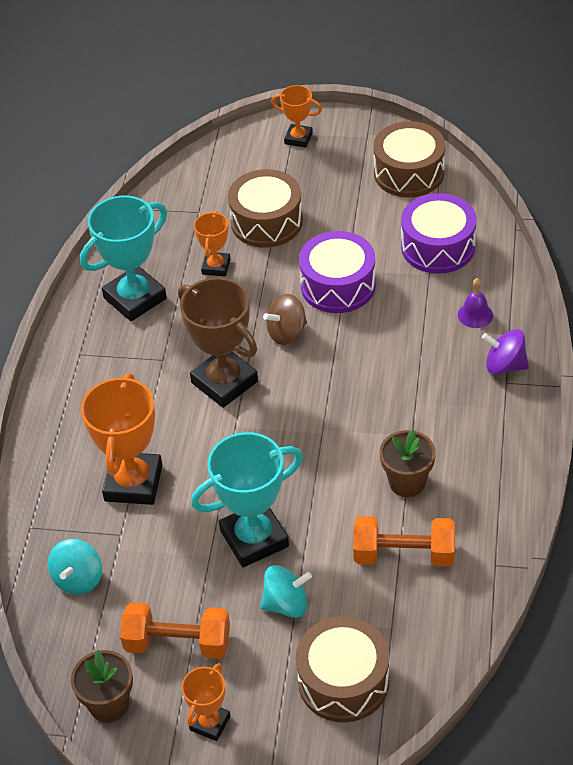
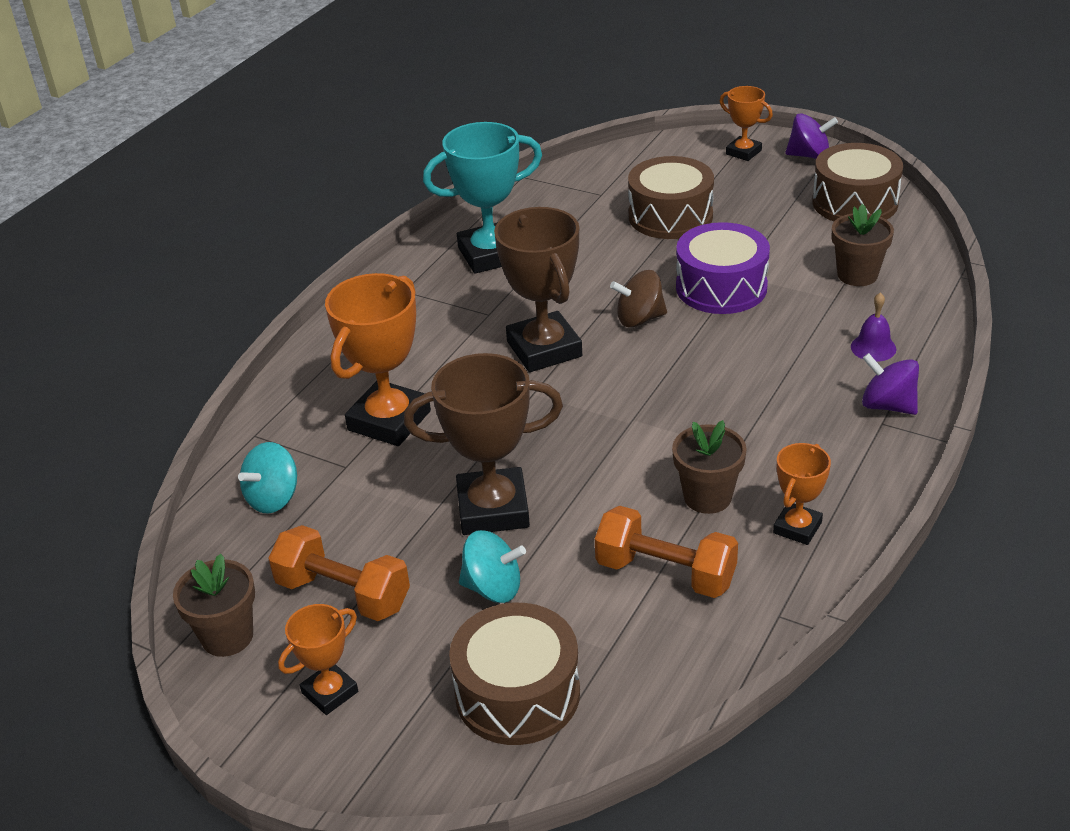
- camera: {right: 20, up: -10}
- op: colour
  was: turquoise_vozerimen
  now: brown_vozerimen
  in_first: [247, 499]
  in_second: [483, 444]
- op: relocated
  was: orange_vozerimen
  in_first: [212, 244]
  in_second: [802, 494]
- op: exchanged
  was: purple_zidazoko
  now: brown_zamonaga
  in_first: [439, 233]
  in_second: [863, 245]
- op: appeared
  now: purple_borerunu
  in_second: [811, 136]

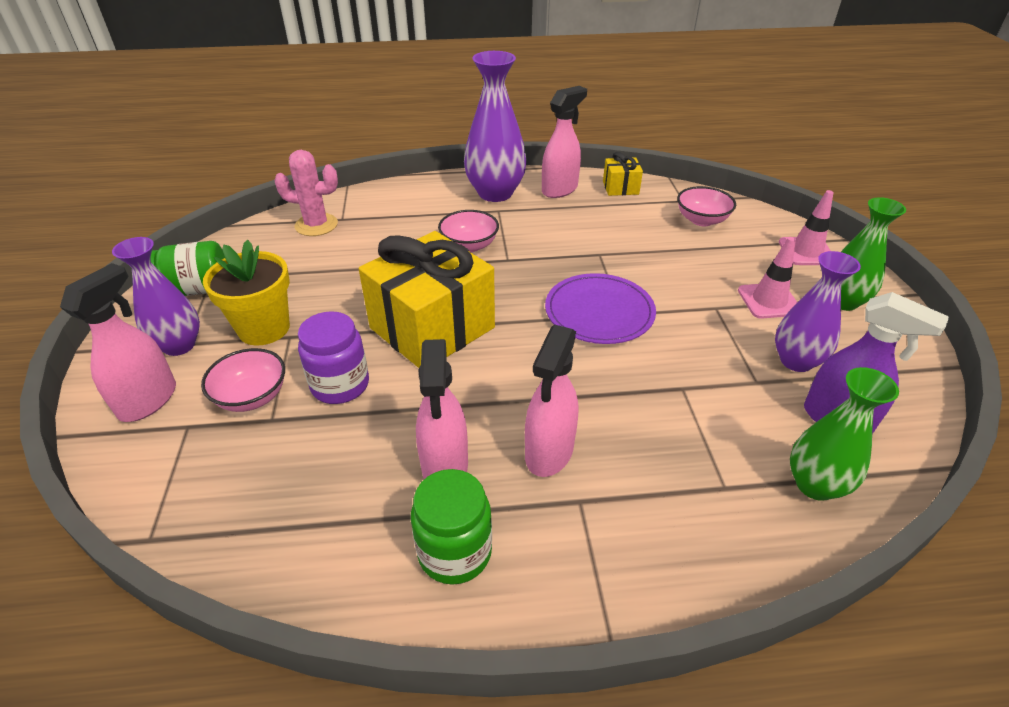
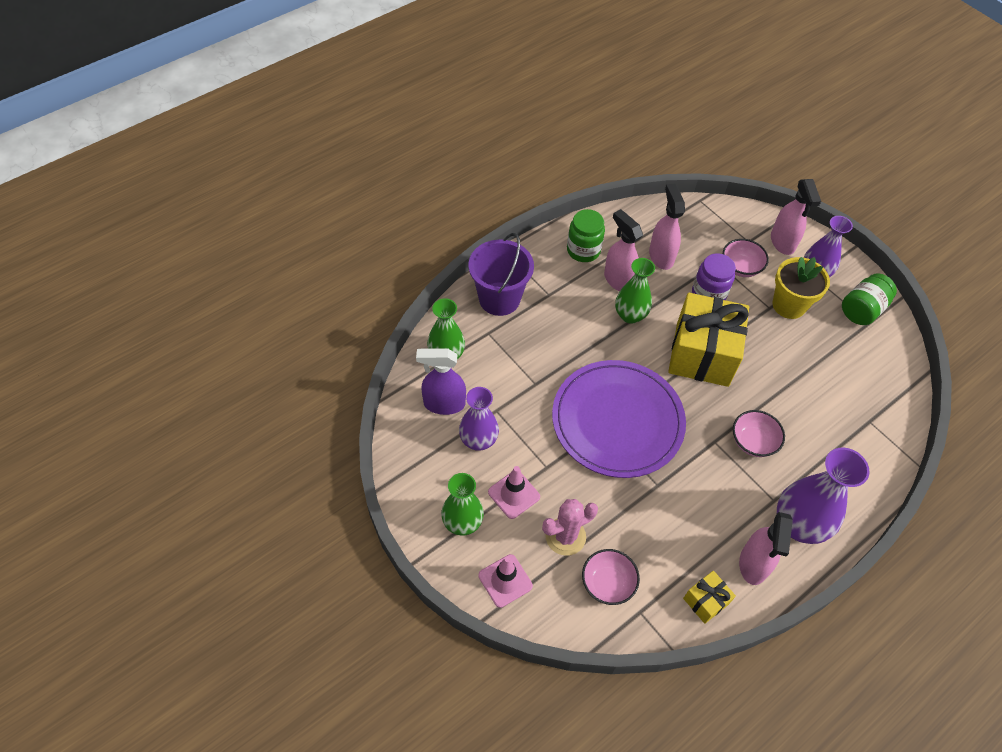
- camera: {right: 145, up: 15}
- op: relocated
  was: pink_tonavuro
  in_first: [306, 193]
  in_second: [570, 527]
- op: relocated
  was: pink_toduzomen
  in_first: [551, 401]
  in_second: [667, 227]
- op: size
  was: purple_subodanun
  in_first: [600, 308]
  in_second: [619, 419]
  ratio: 1.62
- op: appeared
  now: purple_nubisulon
  in_second: [501, 274]
- op: appeared
  now: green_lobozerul
  in_second: [635, 291]

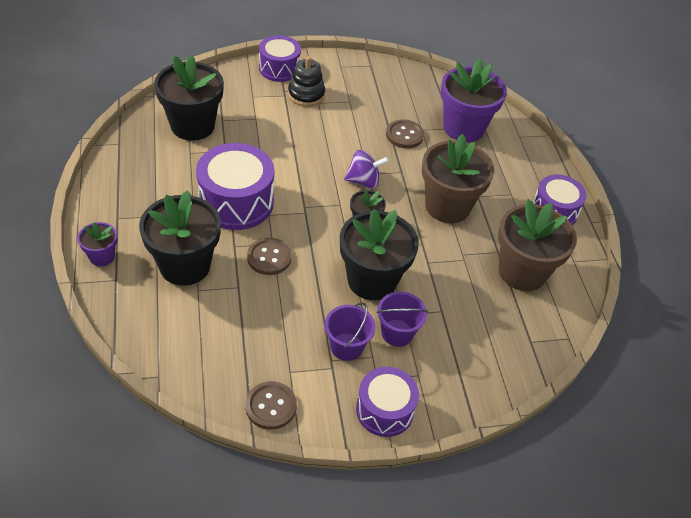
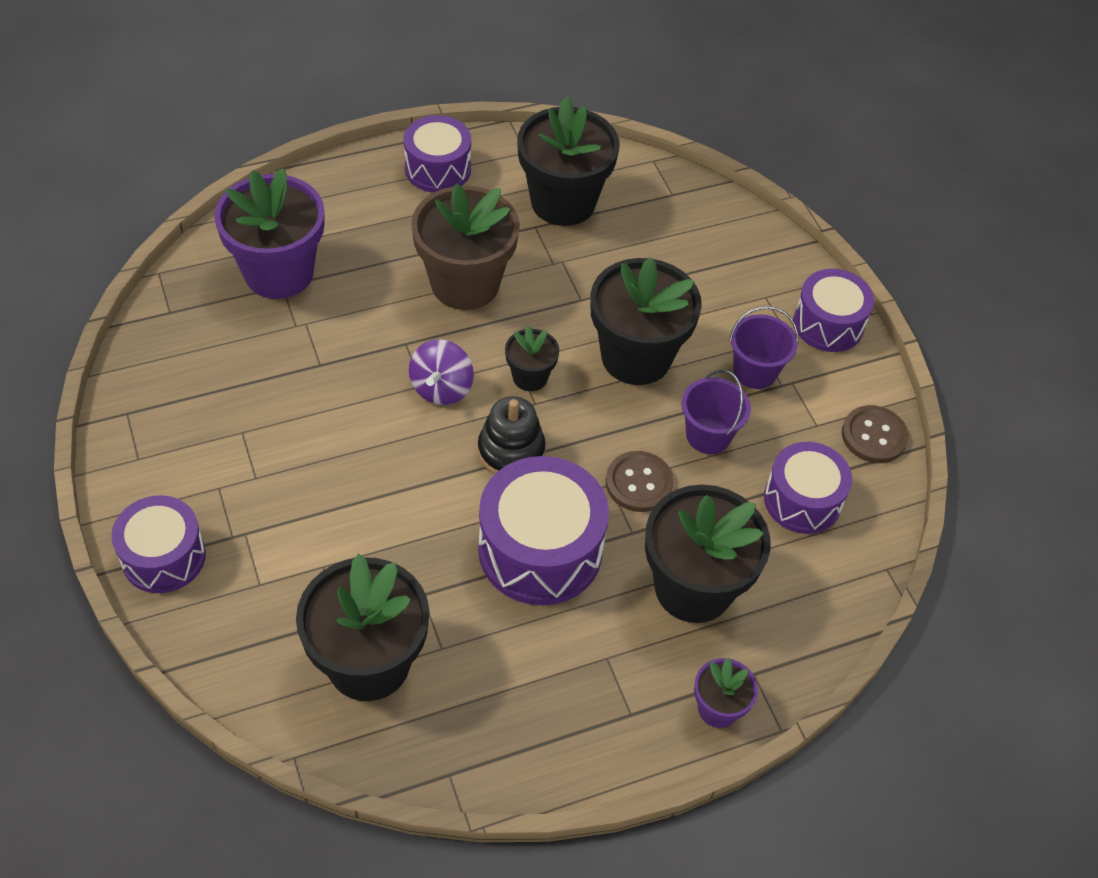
- camera: {right: -100, up: 5}
- op: relocated
  was: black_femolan
  in_first: [306, 81]
  in_second: [512, 435]
- op: spun
  was: purple_borerunu
  in_first: [366, 169]
  in_second: [441, 372]
  clockwise: -150
- op: relocated
  was: purple_nubisulon
  in_first: [402, 319]
  in_second: [716, 412]
- op: missing
  was: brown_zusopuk
  in_first: [405, 133]
- op: colour
  was: brown_zamonaga
  now: black_zamonaga
  in_first: [537, 245]
  in_second: [568, 161]
- op: appeared
  now: purple_zidazoko
  in_second: [808, 488]

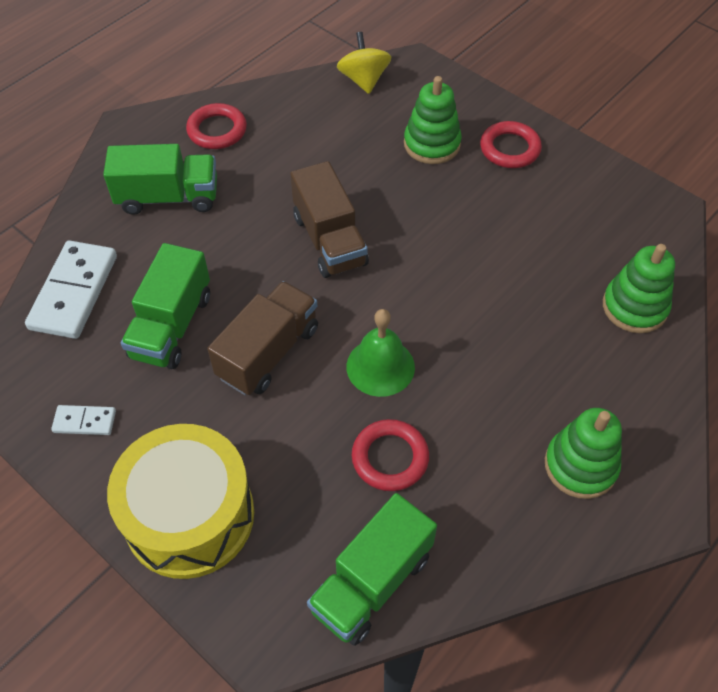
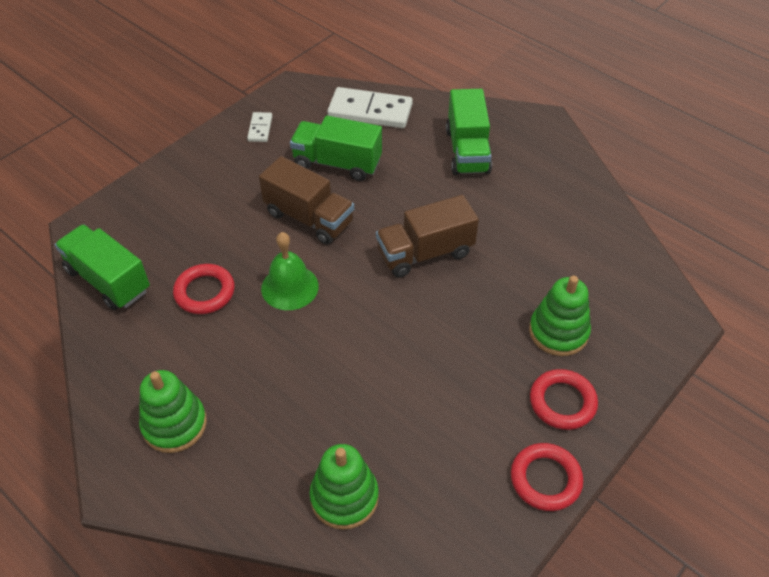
- camera: {right: 90, up: -5}
- op: missing
  was: yellow_zidazoko
  in_first: [180, 501]
- op: relocated
  was: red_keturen
  in_first: [216, 126]
  in_second: [547, 477]
- op: missing
  was: yellow_borerunu
  in_first: [364, 63]

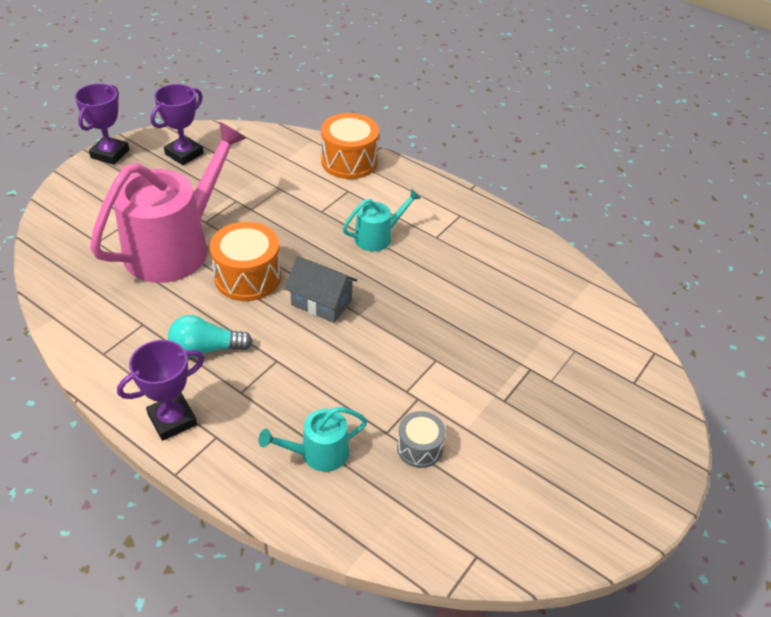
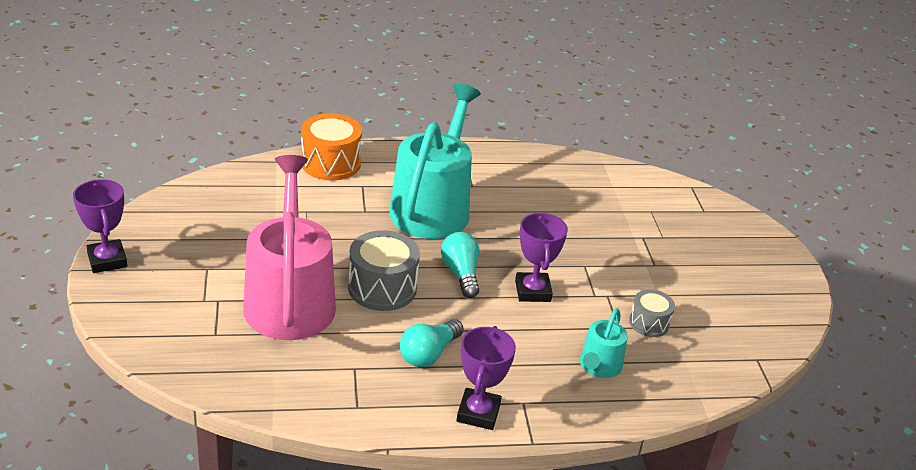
- camera: {right: -45, up: -10}
- op: relocated
  was: purple_vozerimen
  in_first: [177, 124]
  in_second: [541, 257]
- op: colour
  was: orange_zidazoko
  now: grey_zidazoko
  in_first: [245, 261]
  in_second: [384, 270]
- op: exchanged
  was: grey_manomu
  now: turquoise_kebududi
  in_first: [321, 290]
  in_second: [460, 265]
- op: size
  was: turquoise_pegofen
  in_first: [381, 220]
  in_second: [435, 161]
  ratio: 2.15

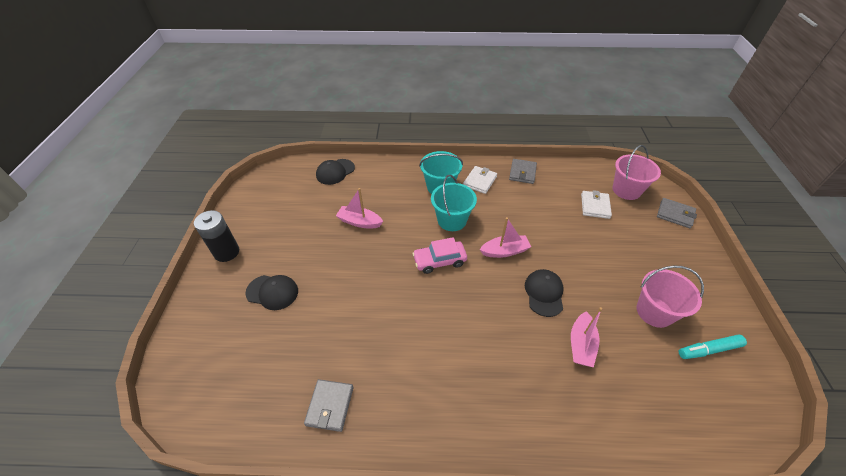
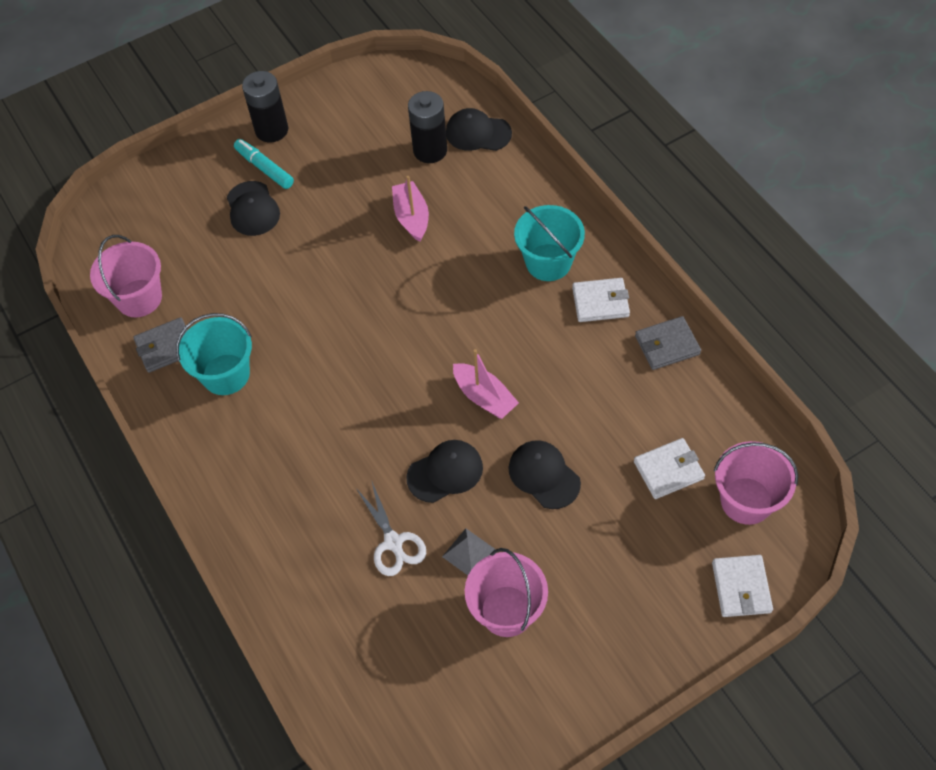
- camera: {right: 60, up: 10}
- op: missing
  was: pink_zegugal
  in_first: [439, 255]
- op: relocated
  was: turquoise_nubisulon
  in_first: [454, 203]
  in_second: [214, 354]
- op: exchanged
  was: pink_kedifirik
  now: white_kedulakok
  in_first: [586, 337]
  in_second: [391, 529]
- op: colour
  was: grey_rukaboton
  now: white_rukaboton
  in_first: [677, 213]
  in_second: [742, 586]
- op: relocated
  was: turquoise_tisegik
  in_first: [713, 347]
  in_second: [264, 164]
- op: appeared
  now: pink_nubisulon
  in_second: [126, 276]
- op: appeared
  now: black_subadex
  in_second: [427, 127]
- op: appeared
  now: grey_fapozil
  in_second: [469, 551]
- op: appeared
  now: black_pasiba
  in_second: [545, 474]

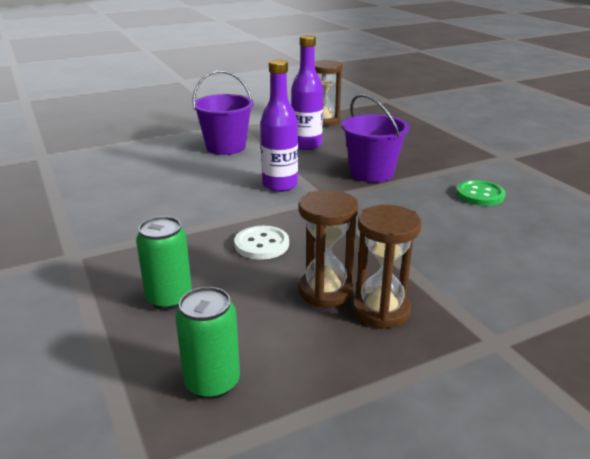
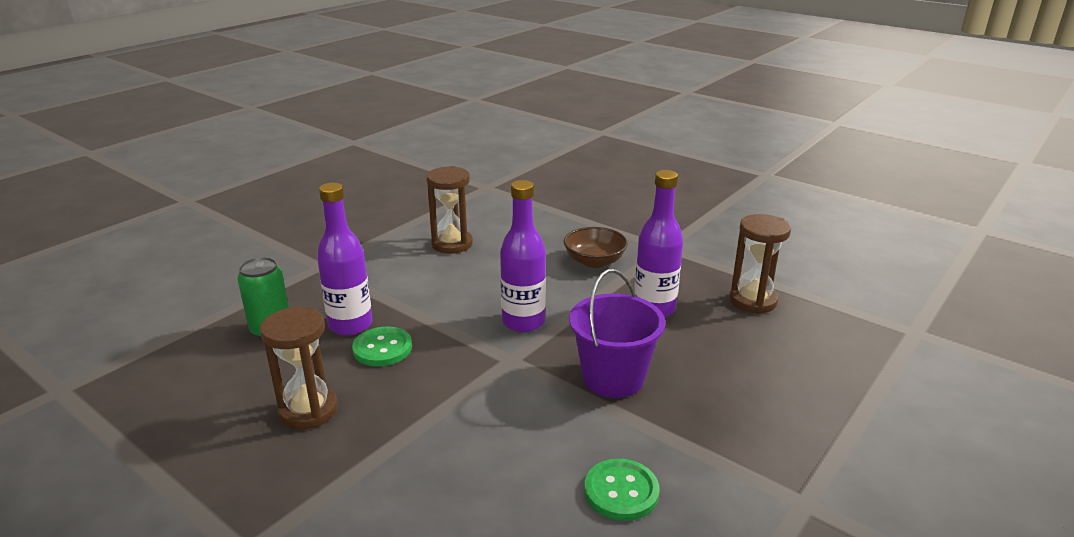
- camera: {right: 65, up: 0}
- op: missing
  was: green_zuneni
  in_first: [207, 343]
- op: exchanged
  was: purple_nubisulon
  now: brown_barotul
  in_first: [223, 112]
  in_second: [596, 247]
- op: colour
  was: white_zusopuk
  now: green_zusopuk
  in_first: [261, 243]
  in_second: [382, 346]
- op: relocated
  was: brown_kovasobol
  in_first: [387, 267]
  in_second: [449, 210]
- op: appeared
  now: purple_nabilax
  in_second: [345, 259]

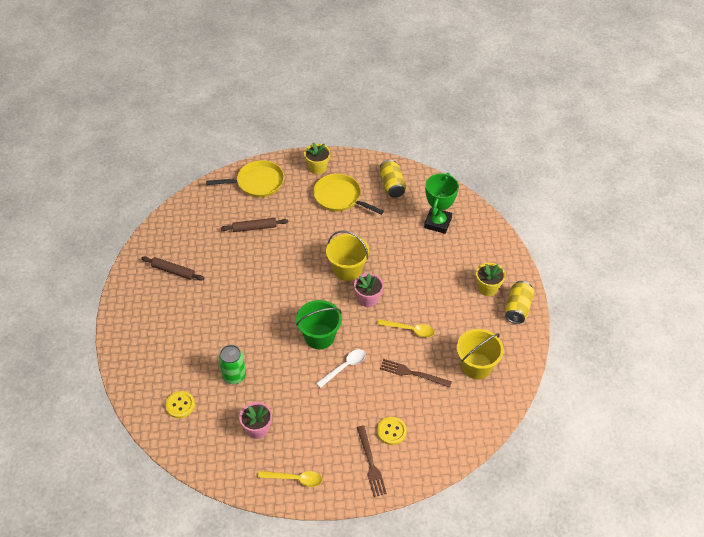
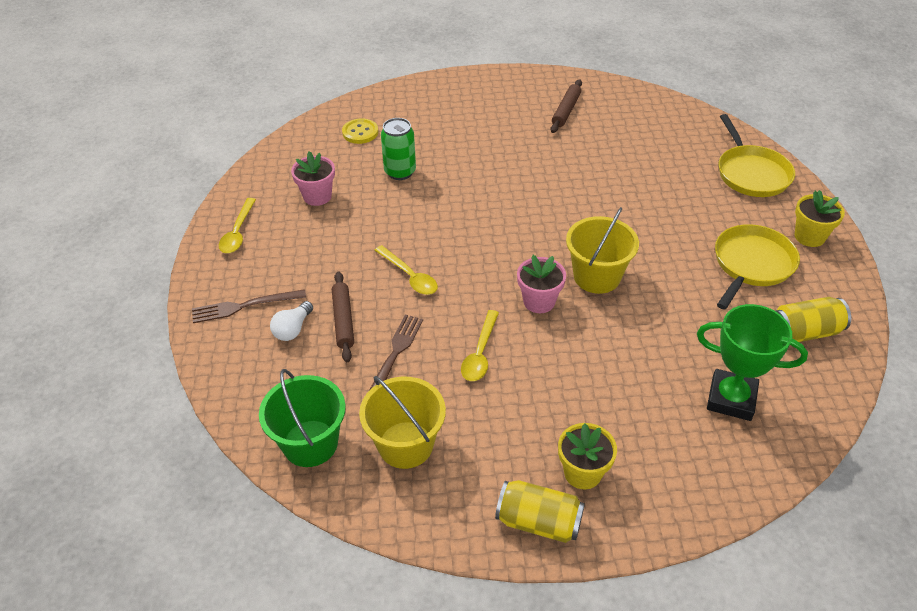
- camera: {right: 90, up: -5}
- op: relocated
  was: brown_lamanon
  in_first: [254, 225]
  in_second: [343, 317]
- op: relocated
  was: green_nubisulon
  in_first: [319, 324]
  in_second: [302, 418]
- op: colour
  was: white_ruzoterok
  now: yellow_ruzoterok
  in_first: [341, 368]
  in_second: [406, 270]
- op: exchanged
  was: yellow_zusopuk
  now: white_kebududi
  in_first: [392, 431]
  in_second: [291, 321]

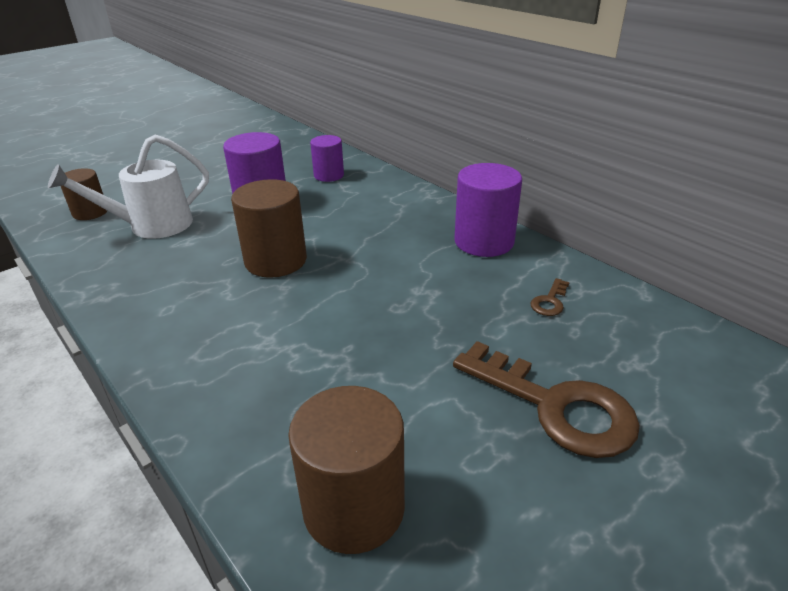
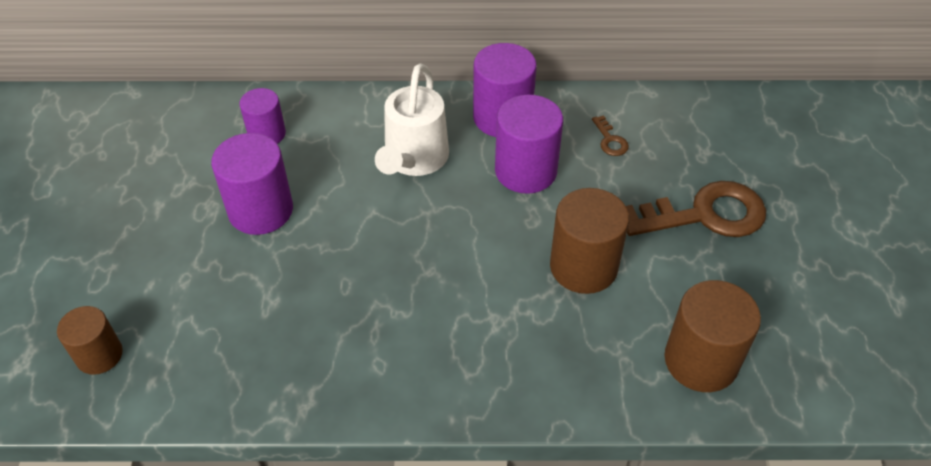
- camera: {right: -50, up: 15}
- op: relocated
  was: white_pegofen
  in_first: [128, 186]
  in_second: [412, 119]
- op: relocated
  was: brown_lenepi
  in_first: [269, 228]
  in_second: [589, 241]
- op: appeared
  now: purple_lenepi
  in_second: [529, 144]

